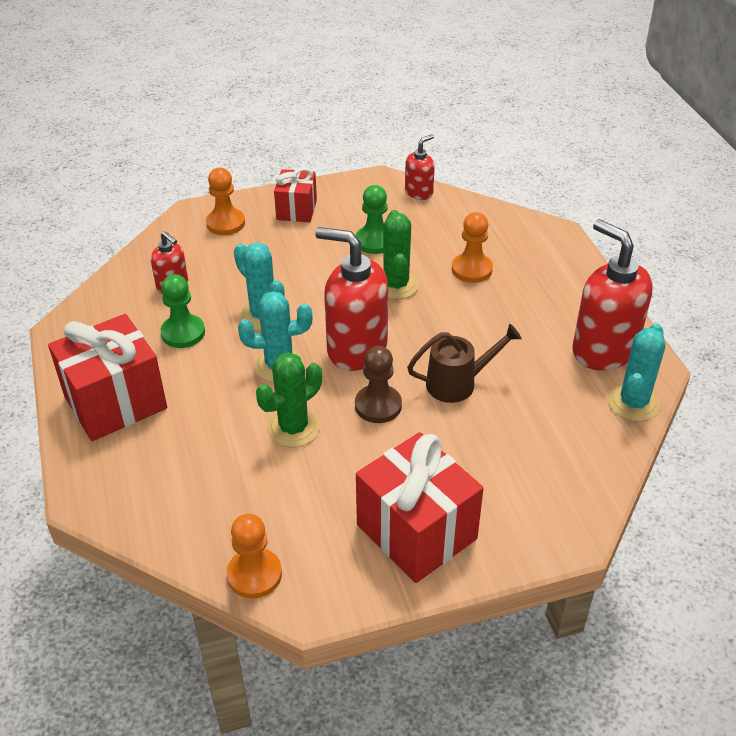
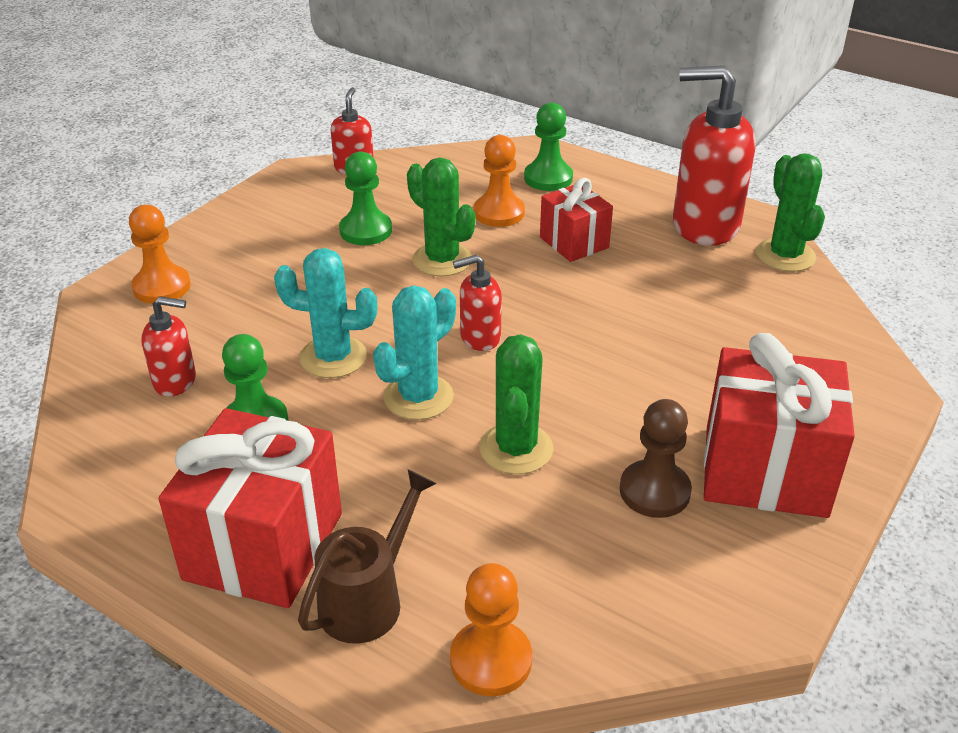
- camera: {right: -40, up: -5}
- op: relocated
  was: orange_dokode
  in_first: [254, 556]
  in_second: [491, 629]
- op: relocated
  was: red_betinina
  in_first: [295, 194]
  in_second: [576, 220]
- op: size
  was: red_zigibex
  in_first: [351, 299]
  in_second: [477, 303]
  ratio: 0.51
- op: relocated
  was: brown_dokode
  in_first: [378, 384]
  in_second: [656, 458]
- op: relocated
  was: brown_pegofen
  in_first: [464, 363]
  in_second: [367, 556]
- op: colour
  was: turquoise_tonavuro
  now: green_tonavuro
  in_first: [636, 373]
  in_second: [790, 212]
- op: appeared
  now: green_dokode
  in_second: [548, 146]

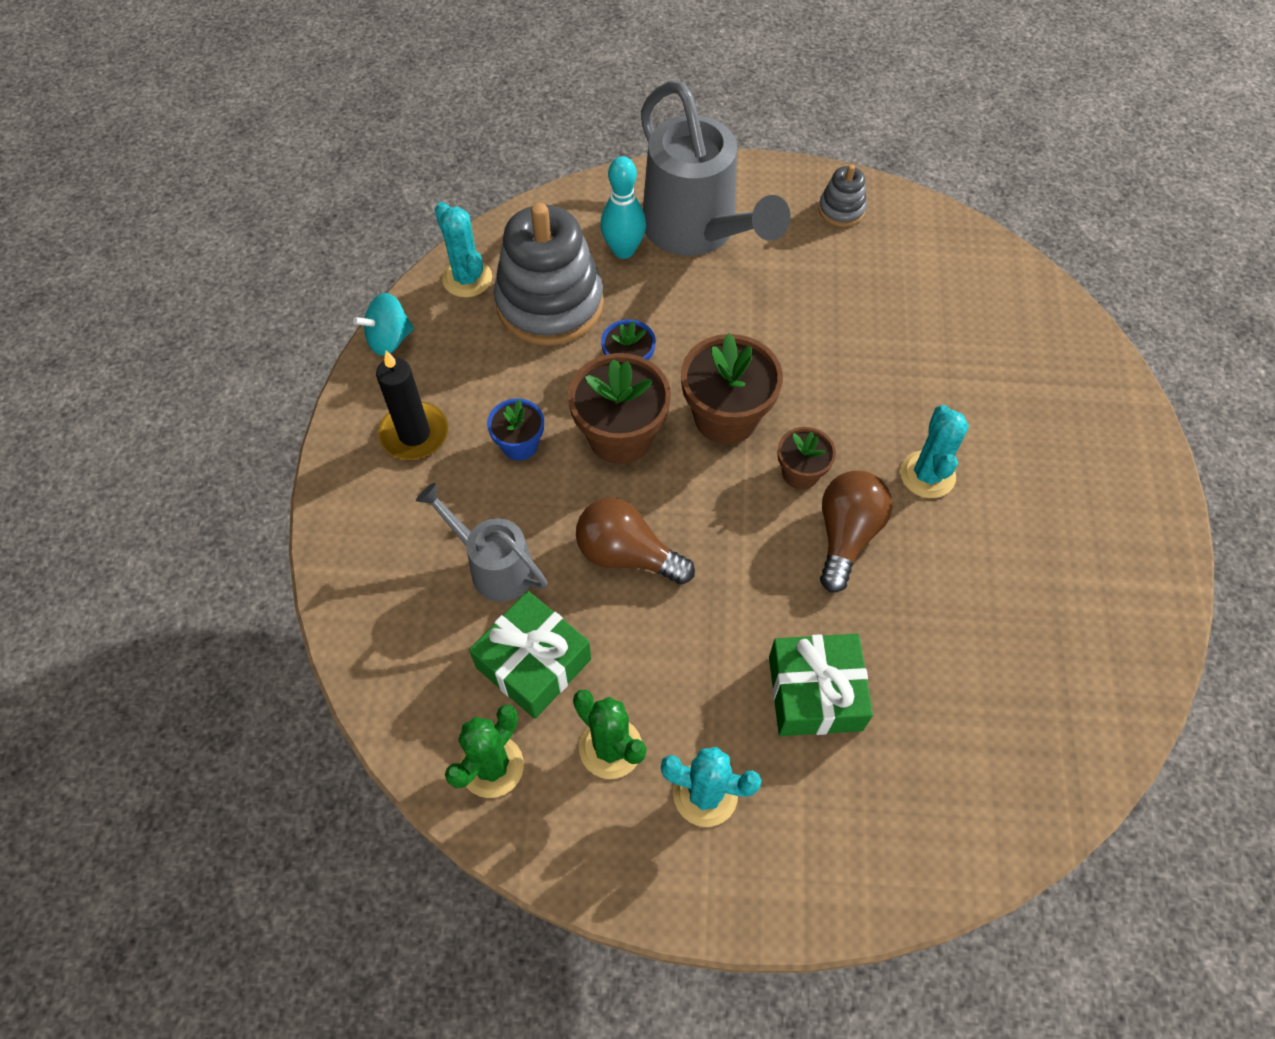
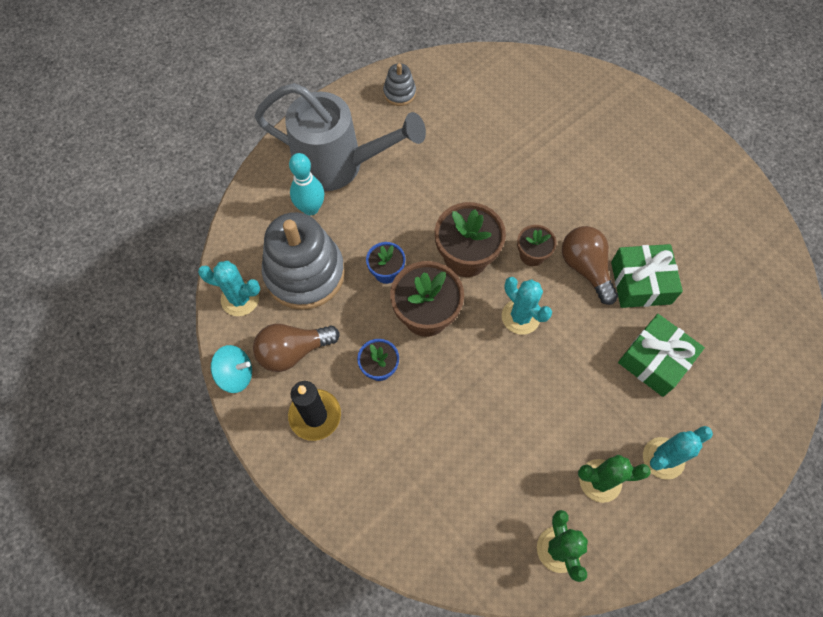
- camera: {right: -45, up: 5}
- op: spun
  was: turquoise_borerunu
  in_first: [383, 324]
  in_second: [231, 369]
  clockwise: -105
- op: missing
  was: grey_pegofen
  in_first: [482, 542]
- op: relocated
  was: green_betinina
  in_first: [530, 655]
  in_second: [647, 276]
- op: relocated
  was: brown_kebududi
  in_first: [635, 541]
  in_second: [296, 348]
- op: relocated
  was: turquoise_tonavuro
  in_first: [934, 451]
  in_second: [527, 306]

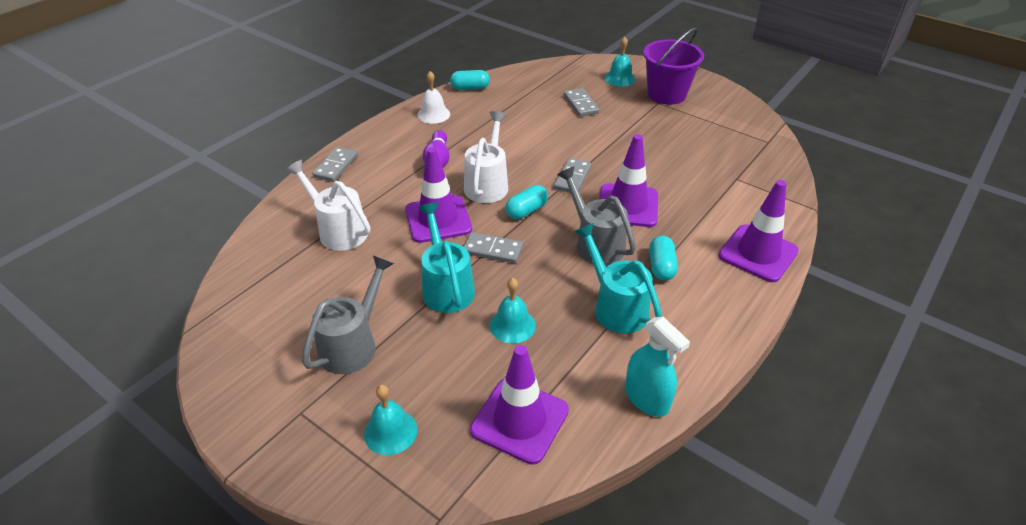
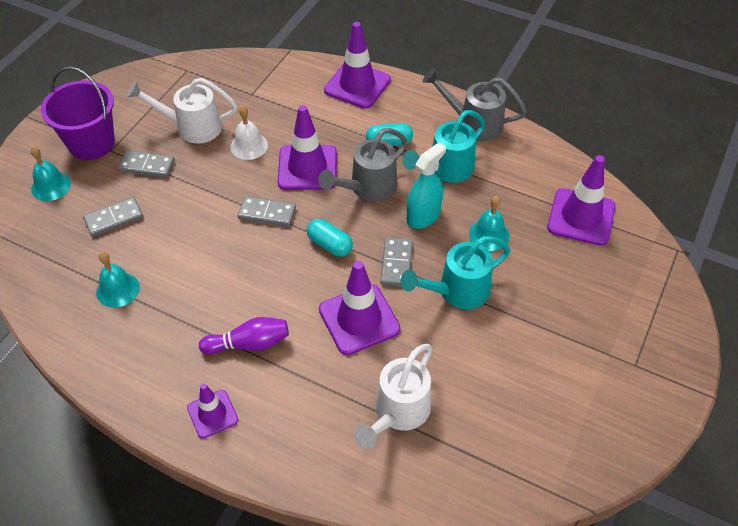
- camera: {right: -100, up: 10}
- op: relocated
  was: grey_pegofen
  in_first: [348, 314]
  in_second: [475, 104]
- op: relocated
  was: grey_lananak
  in_first: [335, 164]
  in_second: [146, 164]
- op: relocated
  was: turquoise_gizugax
  in_first: [390, 420]
  in_second: [117, 280]
- op: relocated
  was: white_gizugax
  in_first: [433, 97]
  in_second: [249, 133]
- op: missing
  was: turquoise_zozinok
  in_first: [470, 80]
- op: relocated
  was: white_pegofen
  in_first: [486, 157]
  in_second: [182, 111]
- op: relocated
  was: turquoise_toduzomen
  in_first: [657, 367]
  in_second: [426, 185]
- op: appeared
  now: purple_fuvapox
  in_second: [212, 411]

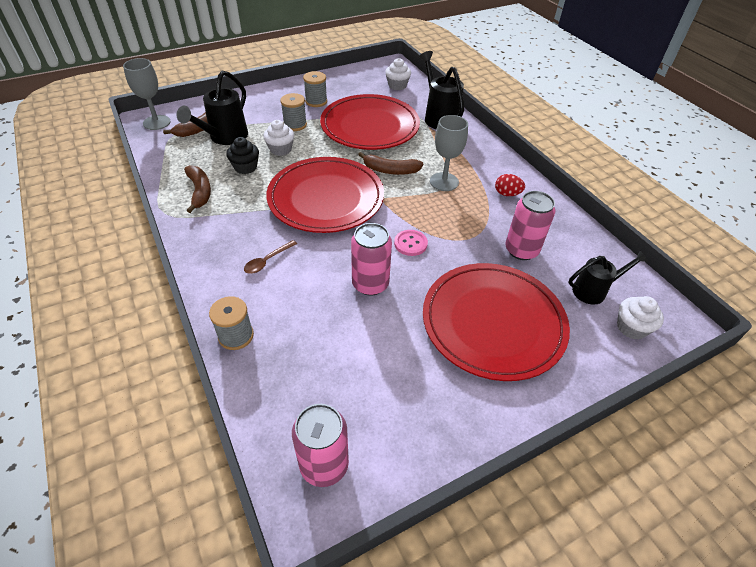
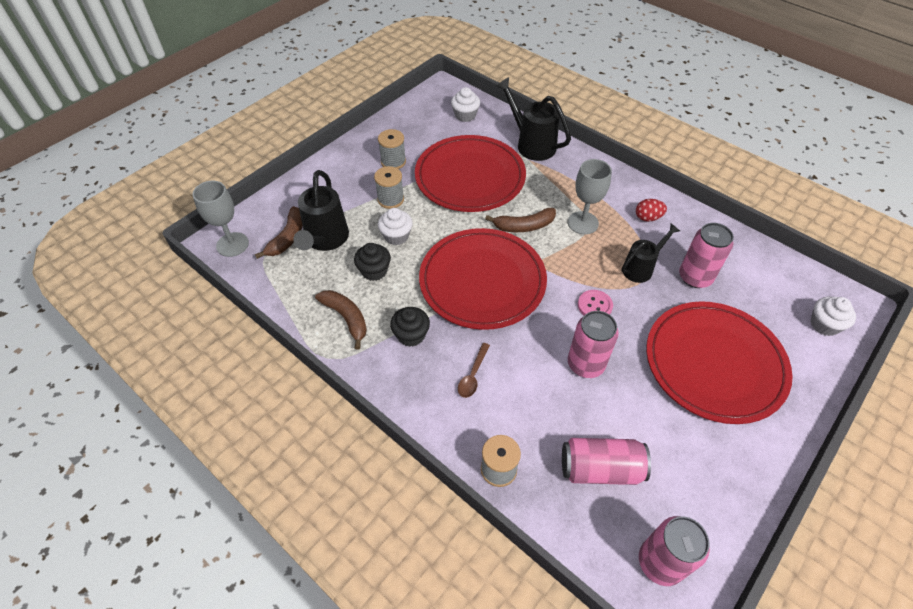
- camera: {right: -20, up: 5}
- op: relocated
  was: black_pegofen
  in_first: [608, 278]
  in_second: [650, 253]
- op: appeared
  now: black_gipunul
  in_second: [410, 327]
- op: appeared
  now: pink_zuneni
  in_second: [606, 461]

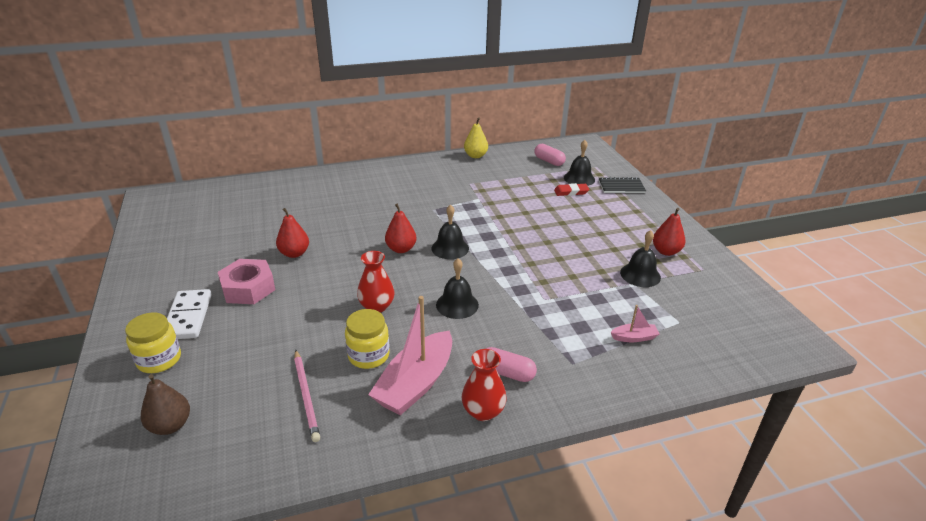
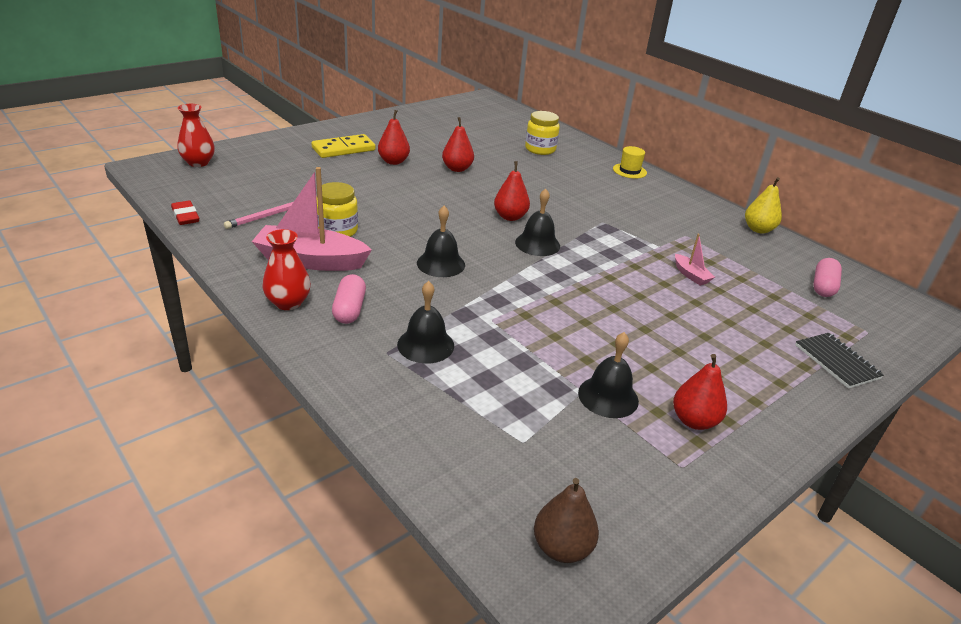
- camera: {right: 65, up: 0}
- op: relocated
  was: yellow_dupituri
  in_first: [153, 342]
  in_second: [542, 133]
- op: relocated
  was: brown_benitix
  in_first: [165, 404]
  in_second: [566, 520]
- op: colour
  was: white_lananak
  now: yellow_lananak
  in_first: [189, 314]
  in_second: [343, 146]
- op: exchanged
  was: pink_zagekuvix
  now: red_benitix
  in_first: [246, 281]
  in_second: [394, 137]
- op: relocated
  was: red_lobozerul
  in_first: [375, 282]
  in_second: [196, 135]
- op: relocated
  was: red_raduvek
  in_first: [571, 189]
  in_second: [185, 212]
- op: relocated
  was: black_gizugax
  in_first: [579, 163]
  in_second: [425, 322]
- op: relocated
  was: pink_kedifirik
  in_first: [635, 323]
  in_second: [695, 260]
- op: appeared
  now: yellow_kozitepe
  in_second: [630, 162]

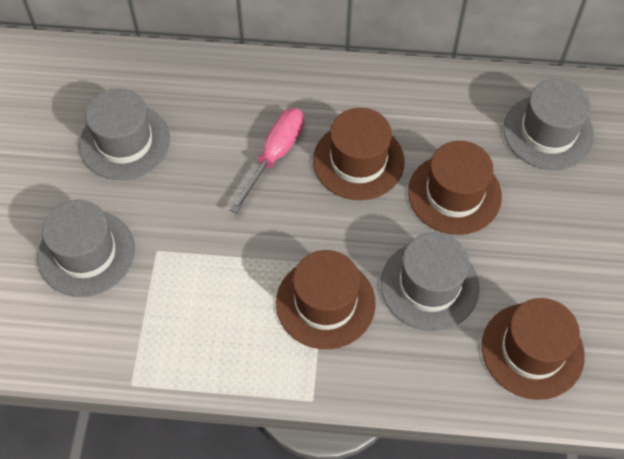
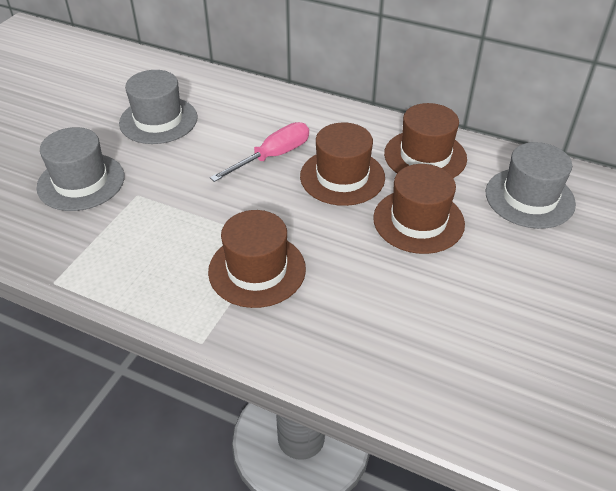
- camera: {right: 20, up: -15}
- op: missing
  was: grey_kozitepe
  in_first: [430, 281]
- op: relocated
  was: brown_kozitepe
  in_first: [533, 349]
  in_second: [425, 140]

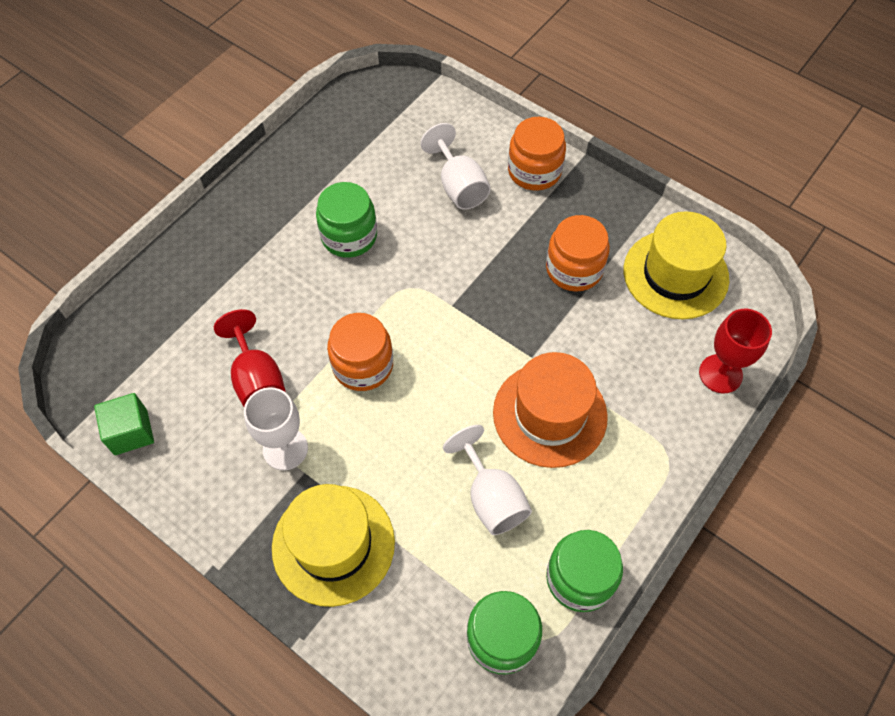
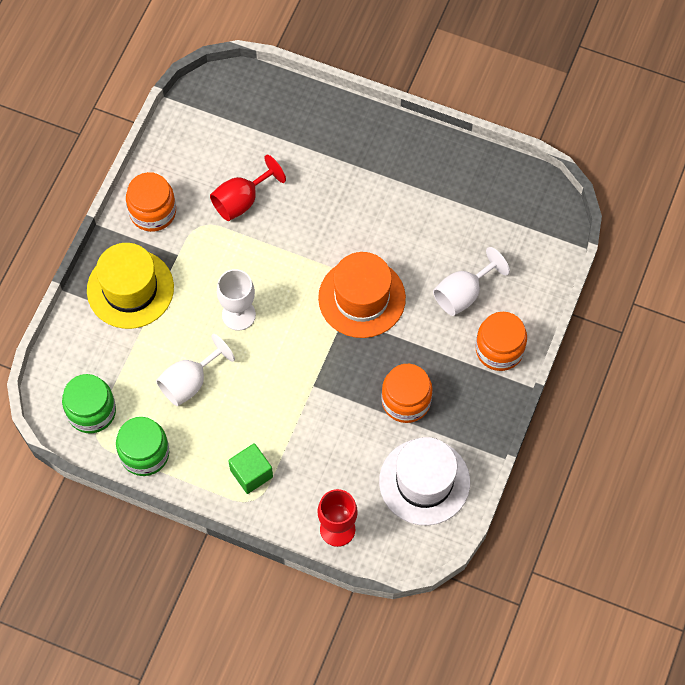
- camera: {right: 75, up: 5}
- op: relocated
  was: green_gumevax
  in_first: [124, 424]
  in_second: [250, 468]
- op: relocated
  was: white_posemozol
  in_first: [276, 428]
  in_second: [236, 300]
- op: missing
  was: green_dupituri
  in_first: [346, 220]
- op: relocated
  was: orange_dupituri
  in_first: [360, 352]
  in_second: [151, 202]
- op: relocated
  was: orange_kozitepe
  in_first: [550, 410]
  in_second: [362, 295]
- op: colour
  was: yellow_kozitepe
  now: white_kozitepe
  in_first: [676, 265]
  in_second: [424, 481]

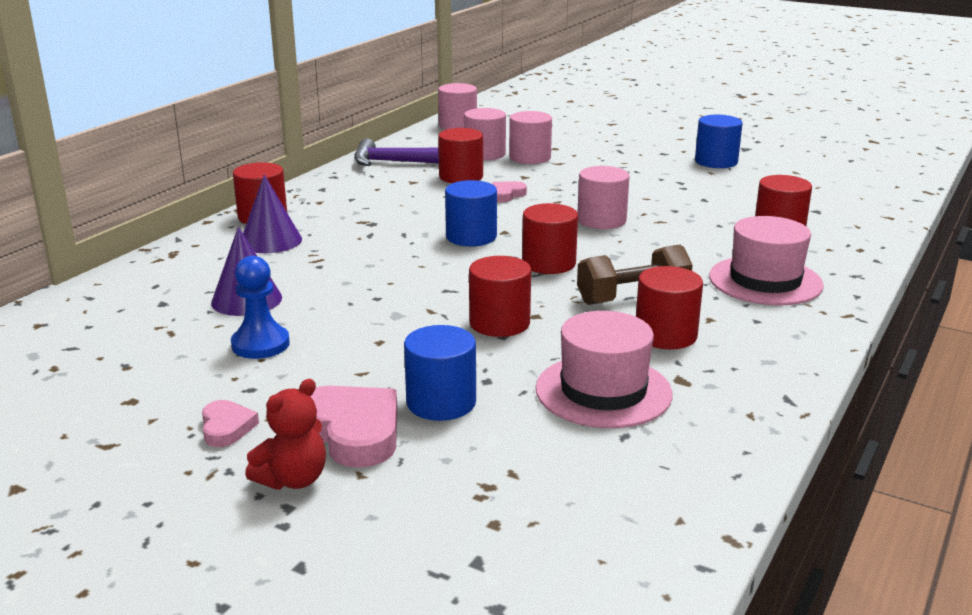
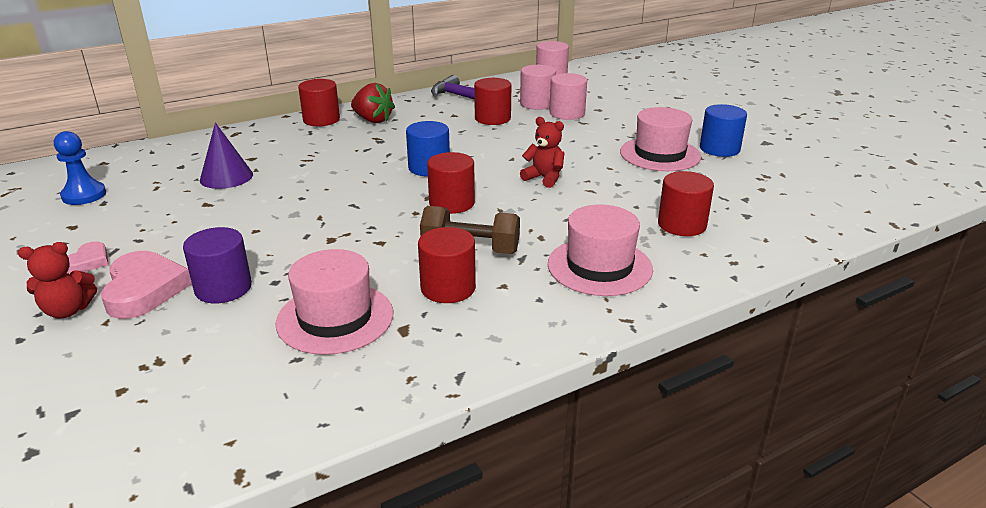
- camera: {right: 30, up: 5}
- op: relocated
  was: blue_dokode
  in_first: [260, 307]
  in_second: [80, 168]
- op: missing
  was: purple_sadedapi
  in_first: [272, 214]
- op: colour
  was: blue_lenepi
  now: purple_lenepi
  in_first: [440, 373]
  in_second: [217, 265]
- op: missing
  was: red_lenepi
  in_first: [500, 296]
- op: missing
  was: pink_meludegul
  in_first: [509, 191]
- op: exchanged
  was: pink_lenepi
  now: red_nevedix
  in_first: [603, 197]
  in_second: [542, 152]
- op: appeared
  now: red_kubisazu
  in_second: [373, 103]
- op: appeared
  now: pink_kozitepe
  in_second: [660, 139]

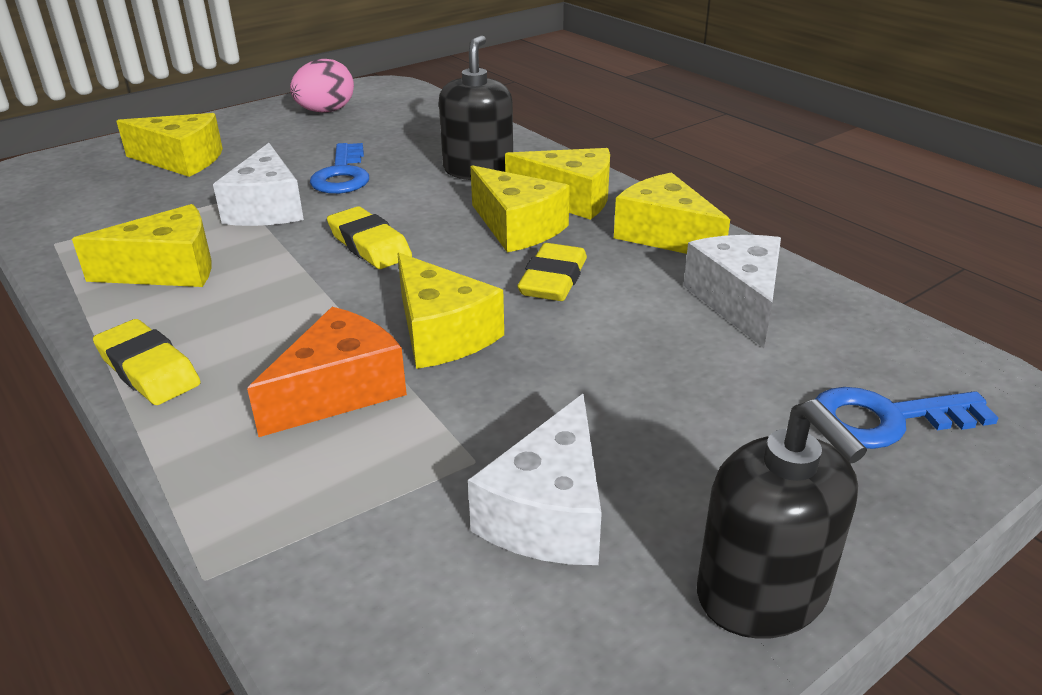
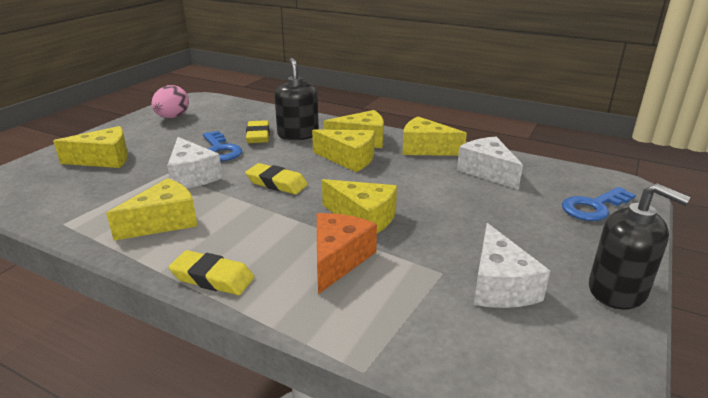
- camera: {right: -25, up: -5}
- op: relocated
  was: yellow_raduvek
  in_first: [552, 272]
  in_second: [258, 131]

